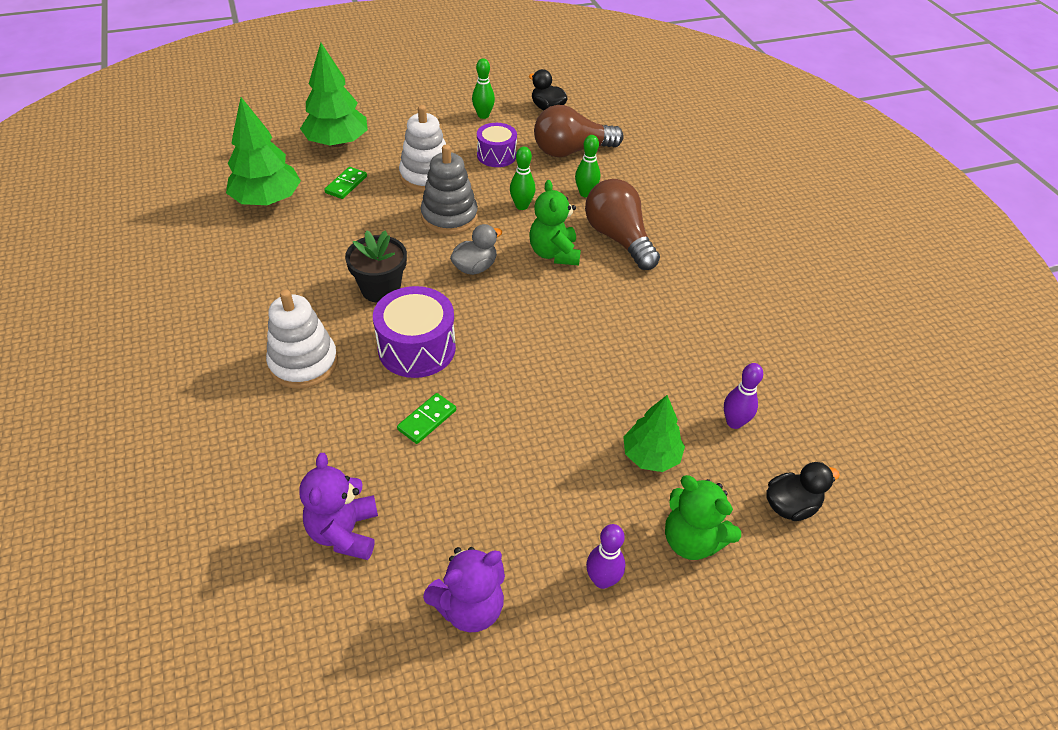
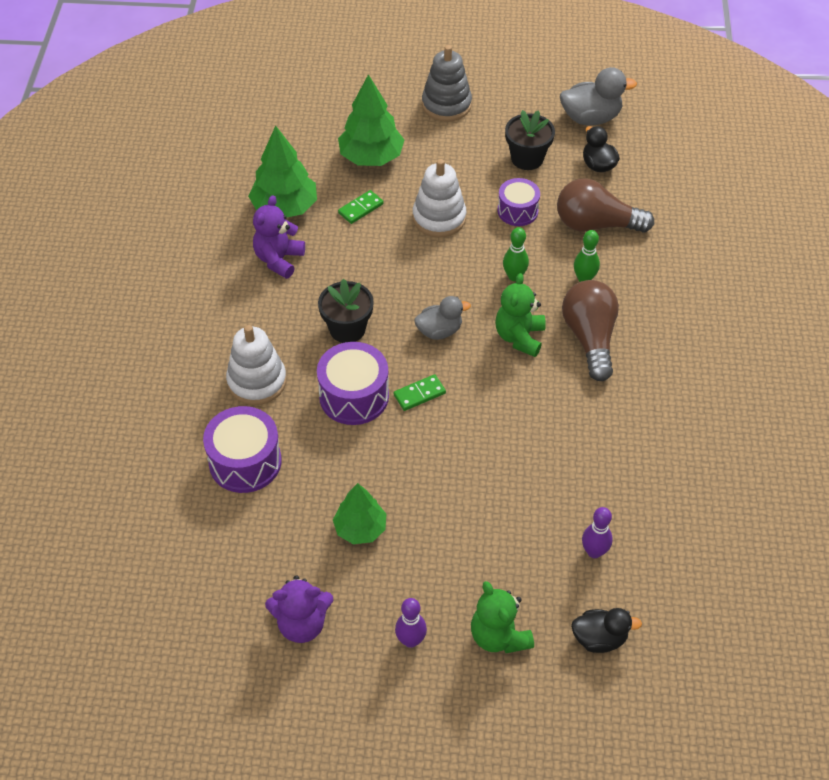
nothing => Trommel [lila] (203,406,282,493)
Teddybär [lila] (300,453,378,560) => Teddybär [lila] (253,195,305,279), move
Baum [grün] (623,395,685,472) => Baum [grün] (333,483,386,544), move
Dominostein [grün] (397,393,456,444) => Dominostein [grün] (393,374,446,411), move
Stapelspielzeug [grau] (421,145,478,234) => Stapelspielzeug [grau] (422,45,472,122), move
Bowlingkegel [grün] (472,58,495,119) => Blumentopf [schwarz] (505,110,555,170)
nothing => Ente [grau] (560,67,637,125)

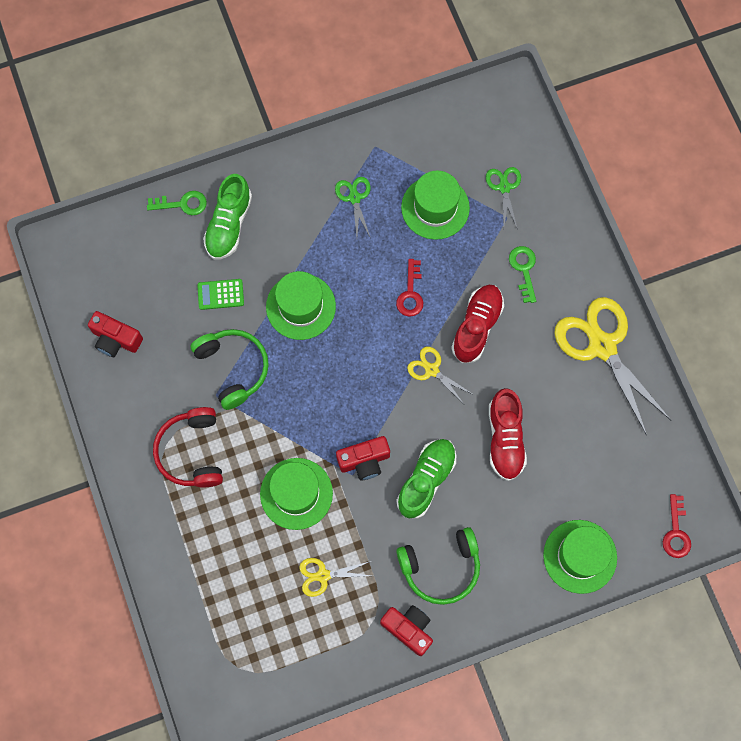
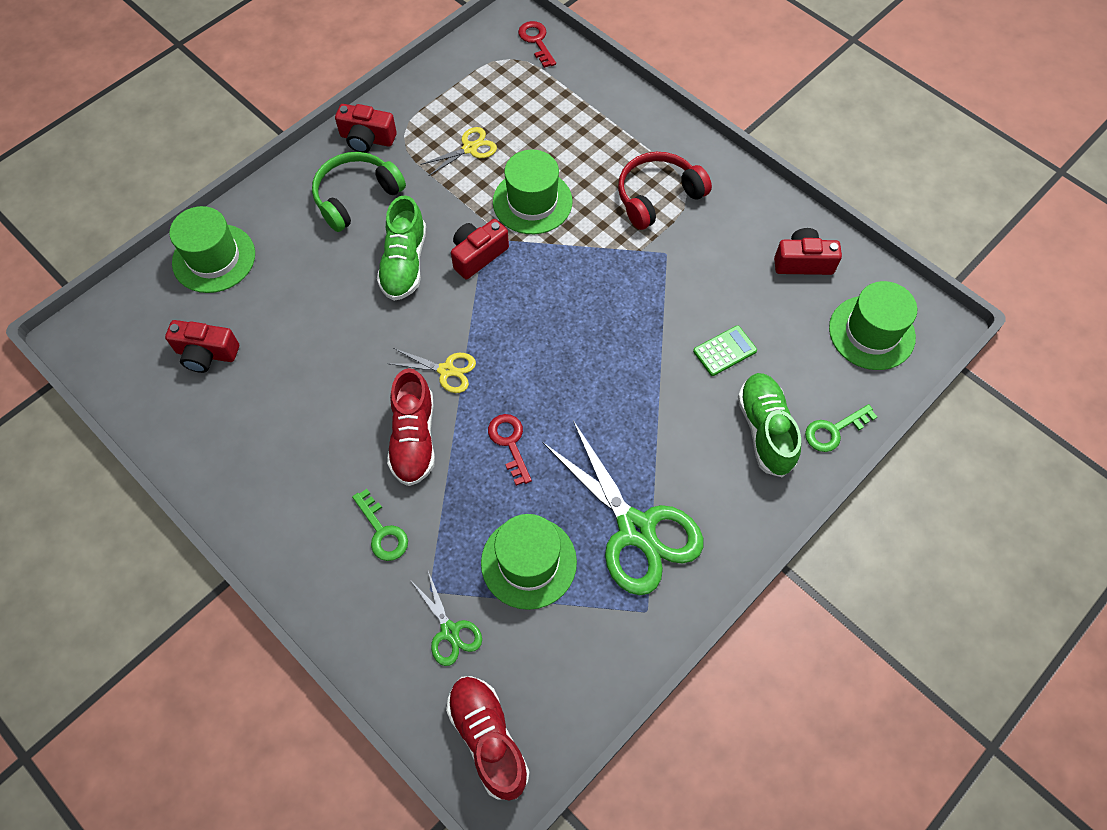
nothing => Kamera [rot] (165,320,239,373)
Schuh [rot] (489,388,527,481) => Schuh [rot] (446,676,530,801), move
Schlüssel [rot] (663,494,691,558) => Schlüssel [rot] (518,21,556,68), move
Schere [grün] (335,177,371,237) => Schere [grün] (542,421,703,595), x2.06
Kopfhörer [rot] (153,407,223,488) => Kopfhörer [rot] (618,152,712,230), 90 degrees counterclockwise
Hut [grün] (266,271,336,340) => Hut [grün] (829,281,917,370), move
Kopfhörer [grün] (191,329,269,410) => nothing
Schere [gelb] (554,297,671,436) => nothing

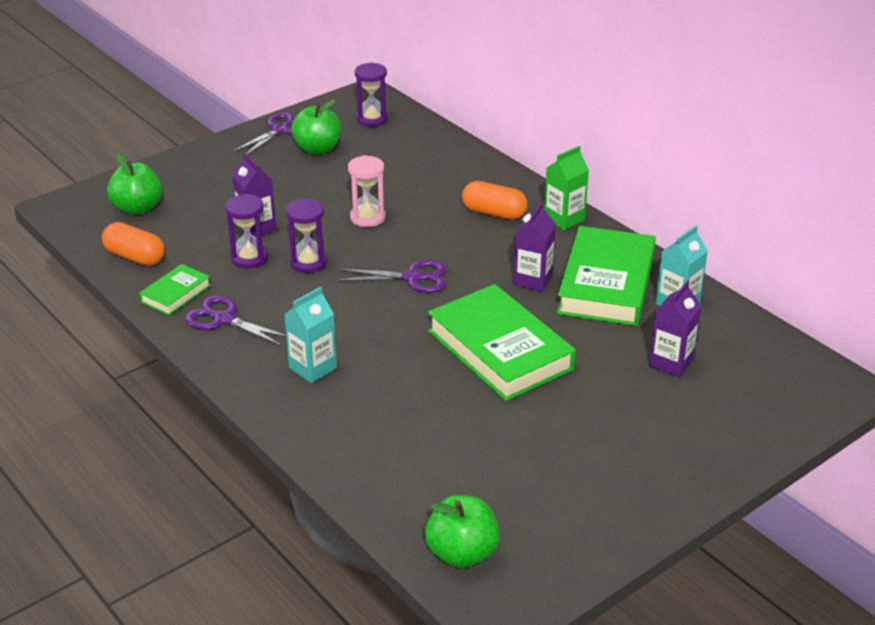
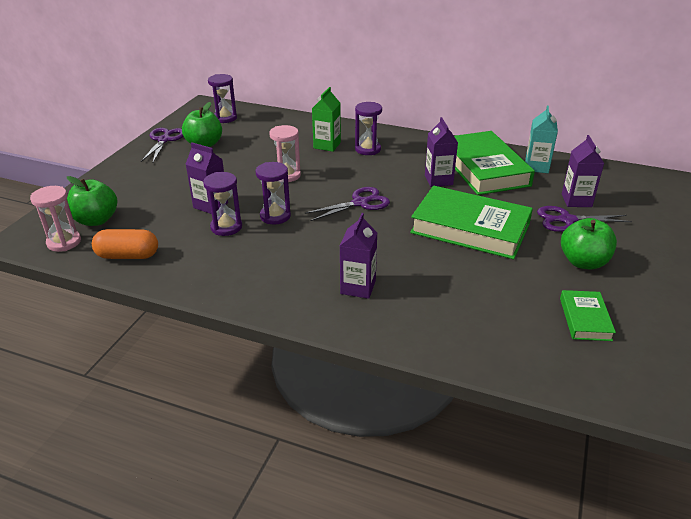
nothing => Sanduhr [rosa] (30,186,81,252)
Getränkekarton [grün] (544,146,589,230) => Getränkekarton [grün] (312,87,341,152), move
Getränkekarton [türkis] (284,287,337,383) => Getränkekarton [lila] (340,213,377,299)
Kapsel [orange] (462,181,528,220) => Sanduhr [lila] (355,102,382,155)
Schere [lila] (185,295,286,346) => Schere [lila] (537,206,632,232), move
Buch [grün] (139,264,211,315) => Buch [grün] (560,290,616,341), move
Apfel [grün] (425,495,500,568) => Apfel [grün] (561,218,617,269), move

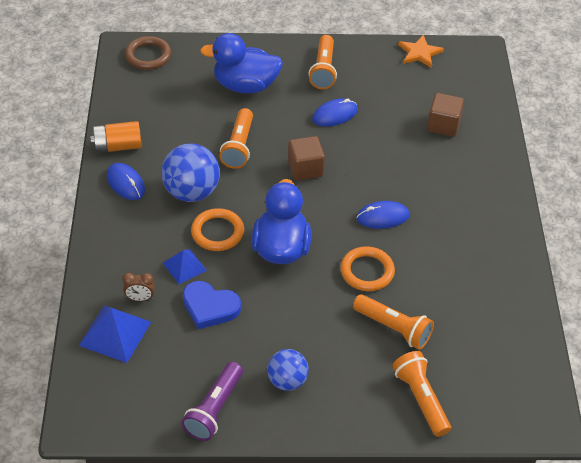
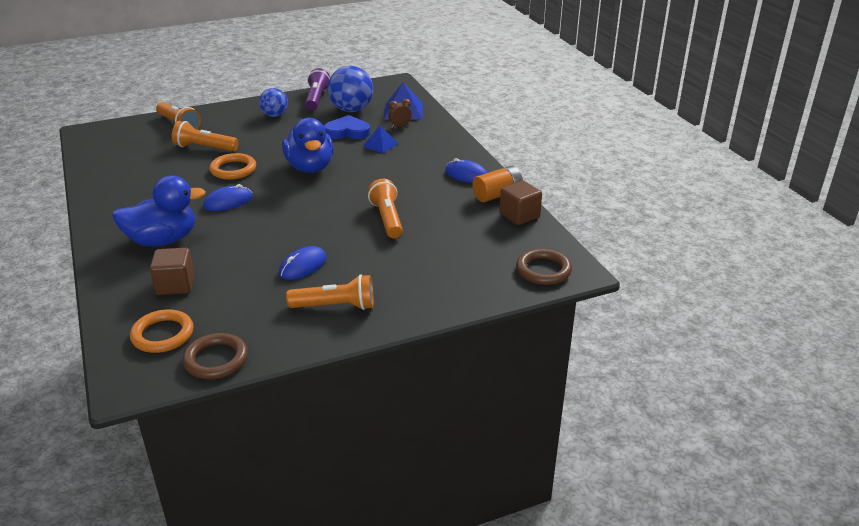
Ente [blau] (200,33,283,93) => Ente [blau] (112,175,206,247), move
Ring [orange] (191,208,244,251) => Ring [orange] (130,309,194,353), move
Stern [orange] (398,35,444,68) => Ring [braun] (182,333,248,379)
Taschenlampe [orange] (309,35,337,89) => Taschenlampe [orange] (286,274,374,310), 105 degrees clockwise
Ball [blau] (161,143,220,202) => Ball [blau] (328,66,373,112), move
Kubus [braun] (288,136,325,181) => Kubus [braun] (499,180,542,225), move

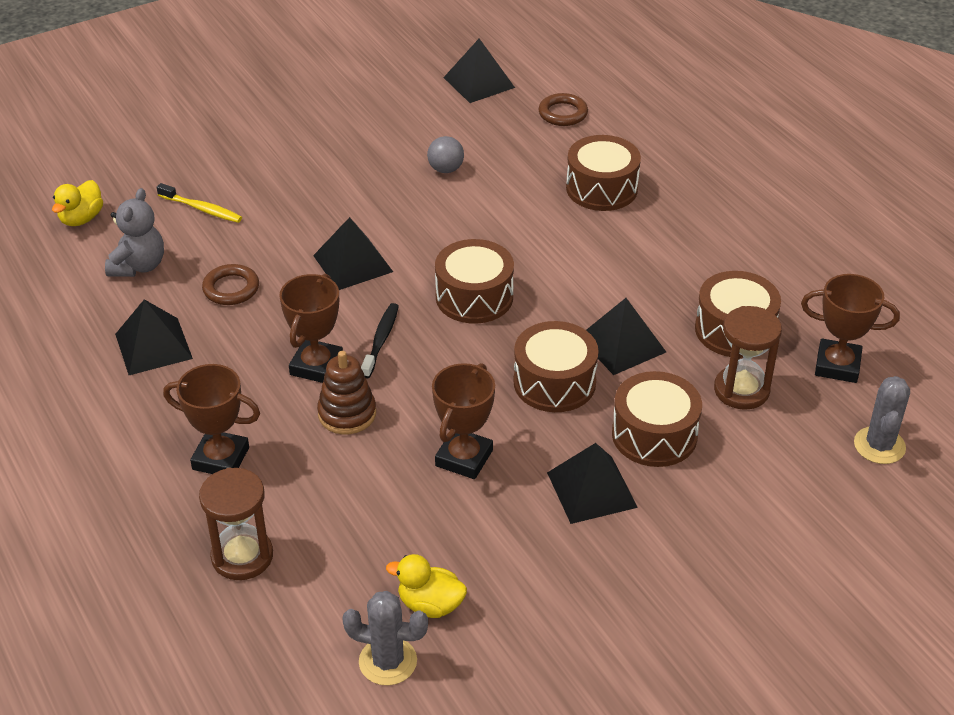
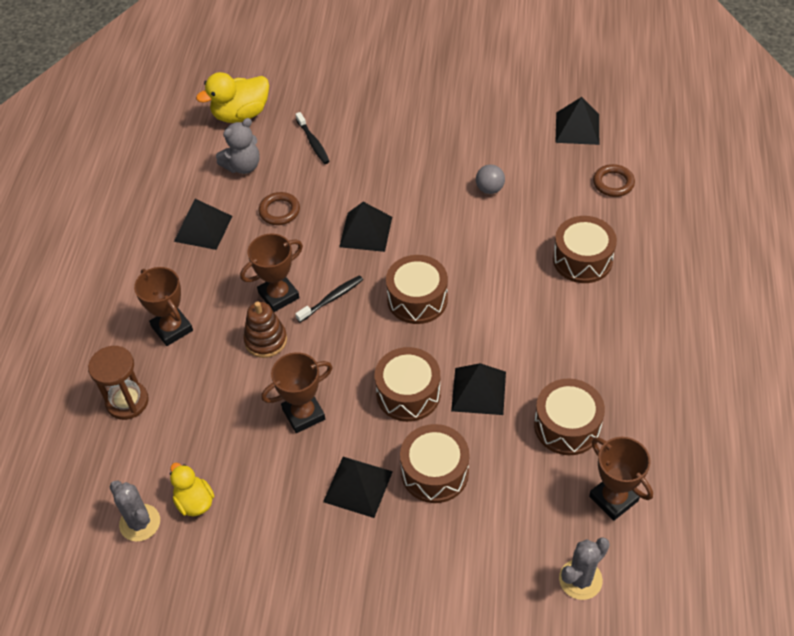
Ente [gelb] (52,180,103,226) => Ente [gelb] (196,72,269,123), x1.61
Zahnbürste [gelb] (157,183,242,223) => Zahnbürste [schwarz] (296,112,330,164)
Sanduhr [braun] (714,306,782,410) => nothing

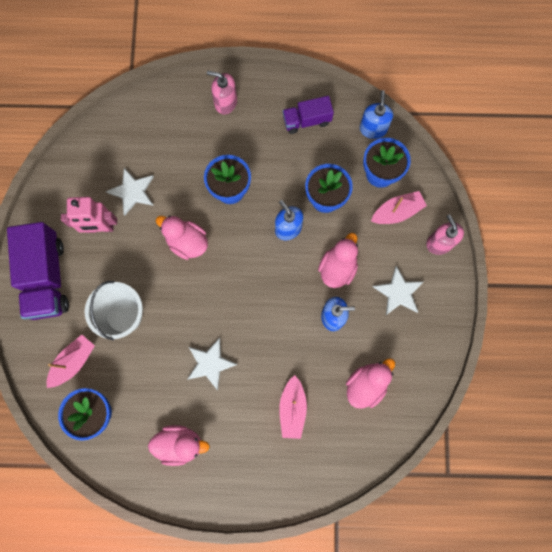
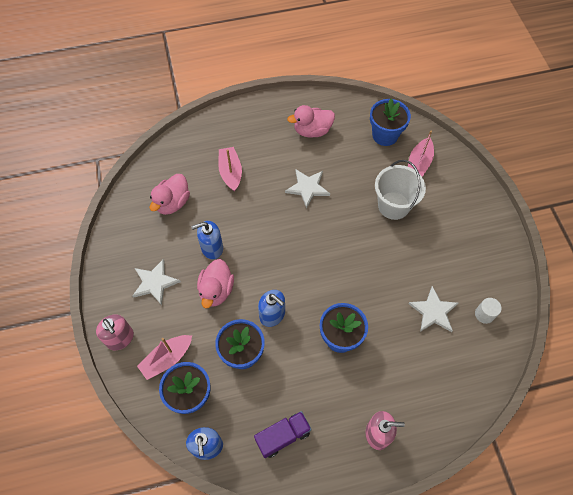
nothing => Vollzylinder [weiß] (475,298,502,324)
Lastwagen [lila] (7,222,69,320) => nothing
Roboter [rosa] (61,197,117,233) => nothing
Ente [rosa] (156,215,208,260) => nothing

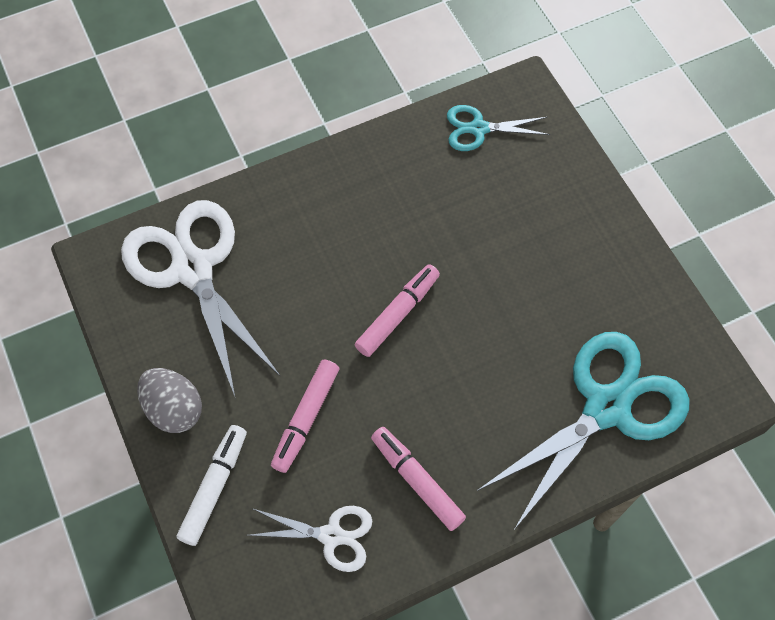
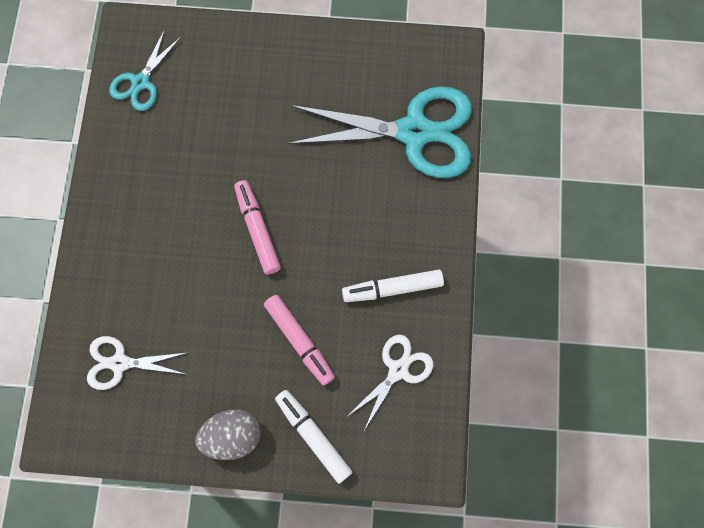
Schere [weiß] (121,200,281,399) => Schere [weiß] (87,336,186,390), x0.51
Schere [türkis] (477,332,690,530) => Schere [türkis] (288,86,472,178), 105 degrees clockwise
Filzstift [rosa] (371,427,466,531) => Filzstift [weiß] (342,270,444,302)

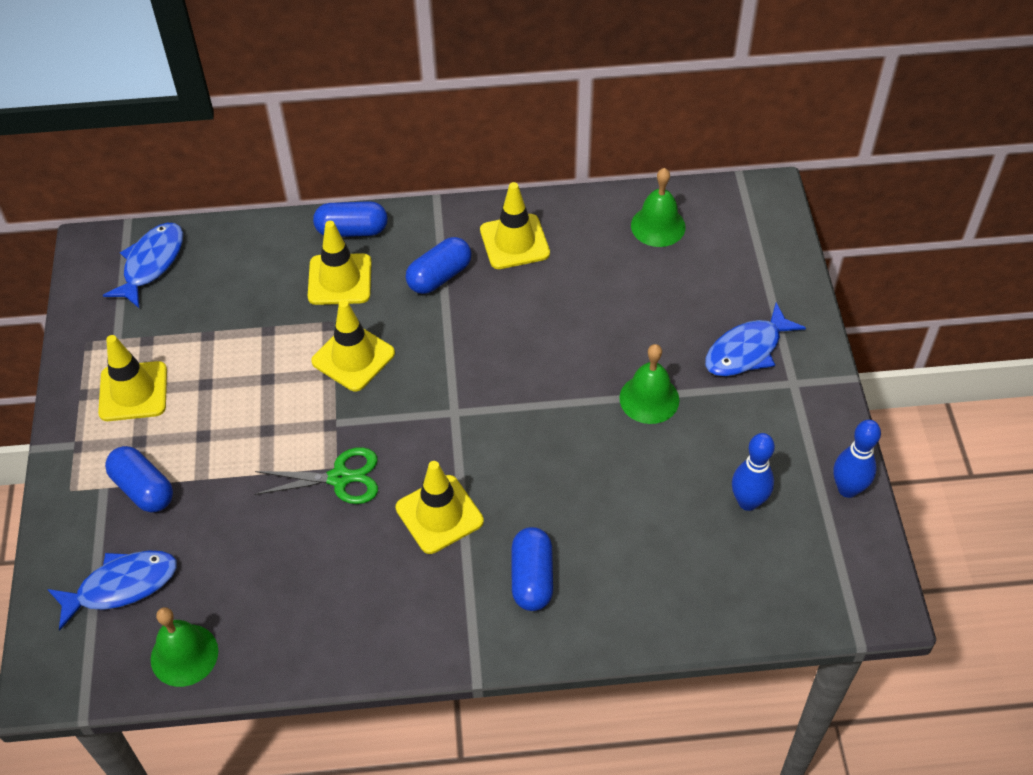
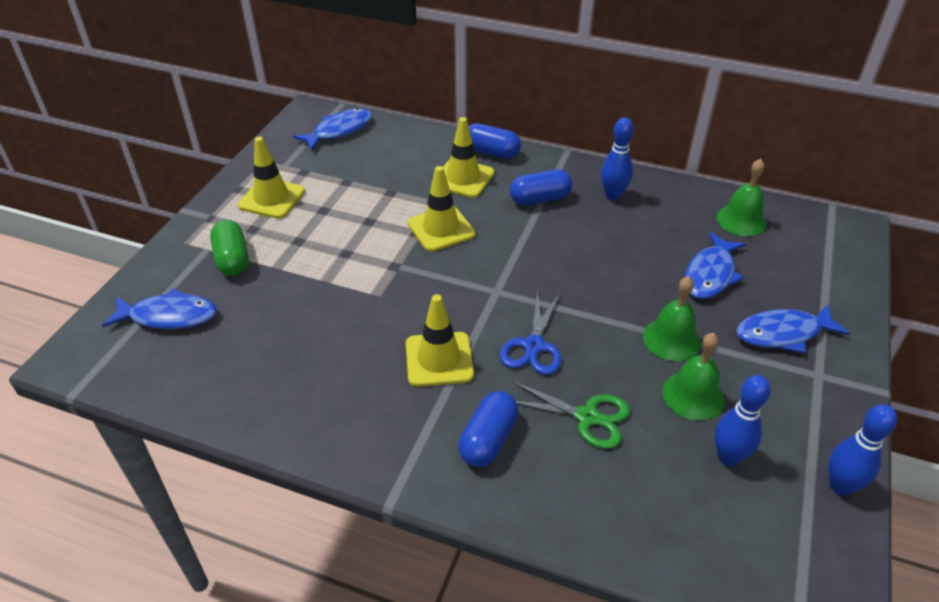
Kapsel [blau] (105,446,173,513) => Kapsel [grün] (210,220,249,276)
nothing => Schere [blau] (500,292,561,375)
Schere [grün] (254,447,378,504) => Schere [grün] (511,381,630,449), move
Leitkegel [gelb] (480,182,550,269) => Bowlingkegel [blau] (601,117,634,200)
Glocke [grün] (151,607,218,687) => Glocke [grün] (662,333,724,421), move
nothing => Fisch [blau] (685,232,746,299)

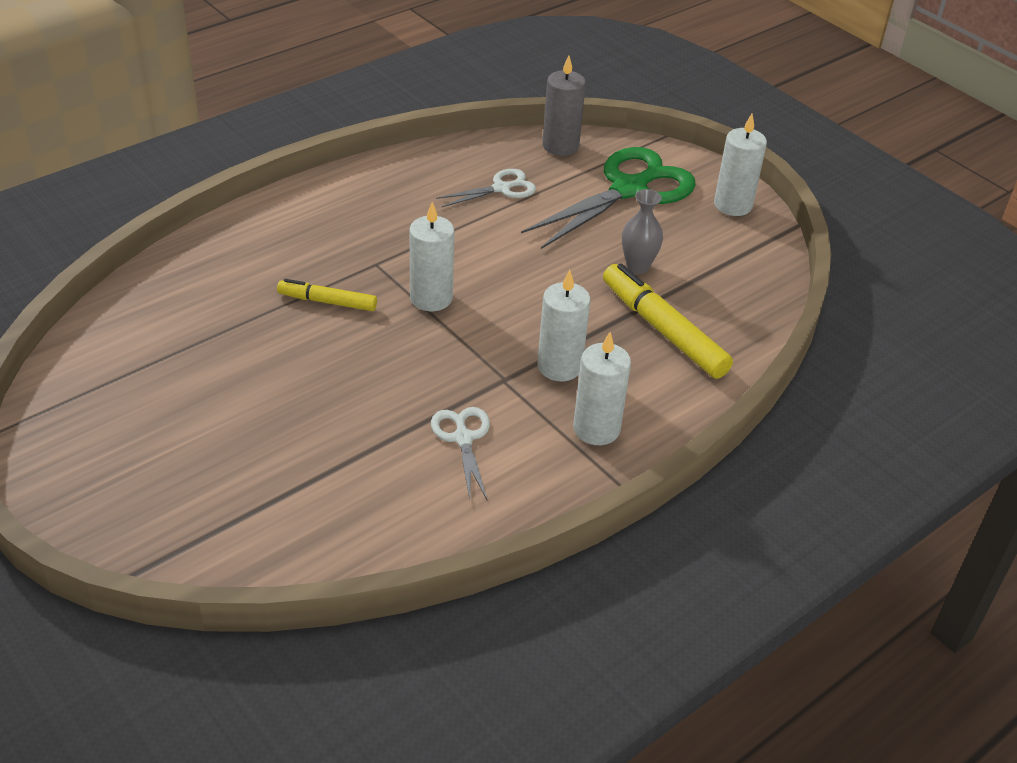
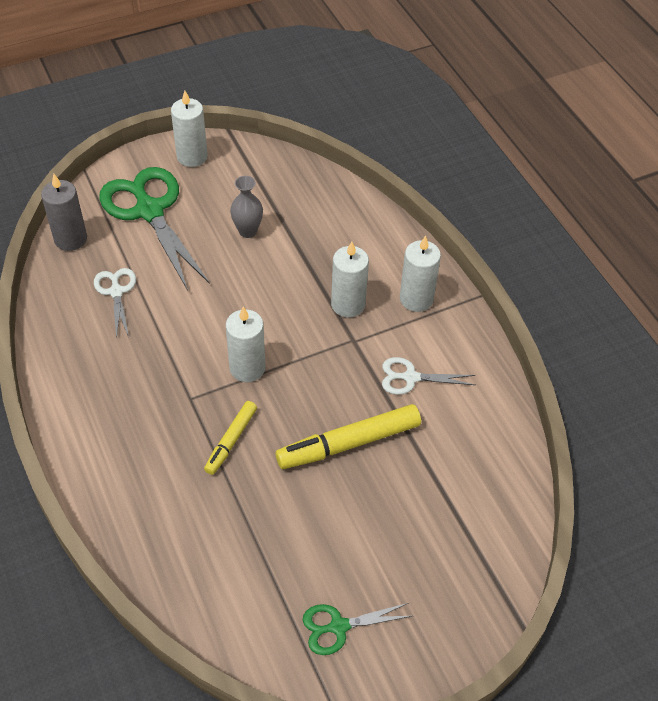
Filzstift [gelb] (603,264,733,379) => Filzstift [gelb] (276,404,421,469), move
nothing => Schere [grün] (303,603,412,655)

